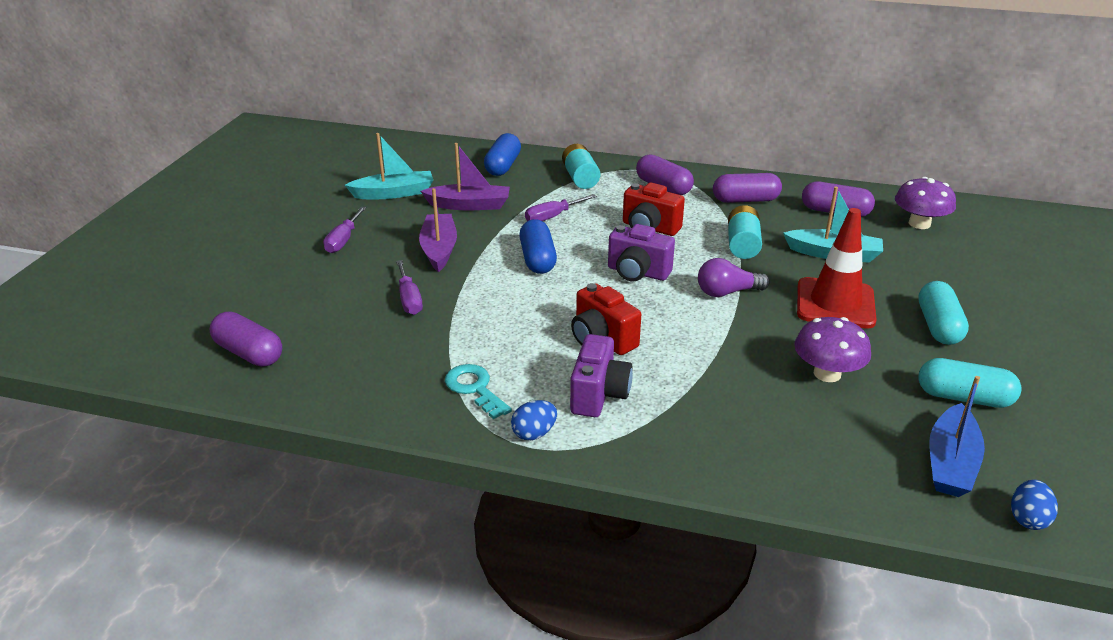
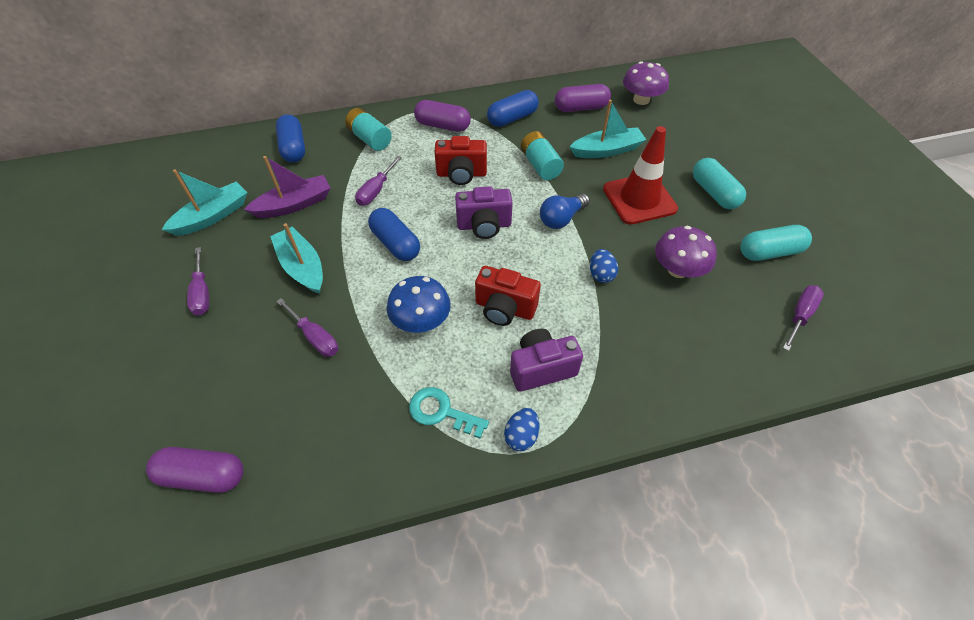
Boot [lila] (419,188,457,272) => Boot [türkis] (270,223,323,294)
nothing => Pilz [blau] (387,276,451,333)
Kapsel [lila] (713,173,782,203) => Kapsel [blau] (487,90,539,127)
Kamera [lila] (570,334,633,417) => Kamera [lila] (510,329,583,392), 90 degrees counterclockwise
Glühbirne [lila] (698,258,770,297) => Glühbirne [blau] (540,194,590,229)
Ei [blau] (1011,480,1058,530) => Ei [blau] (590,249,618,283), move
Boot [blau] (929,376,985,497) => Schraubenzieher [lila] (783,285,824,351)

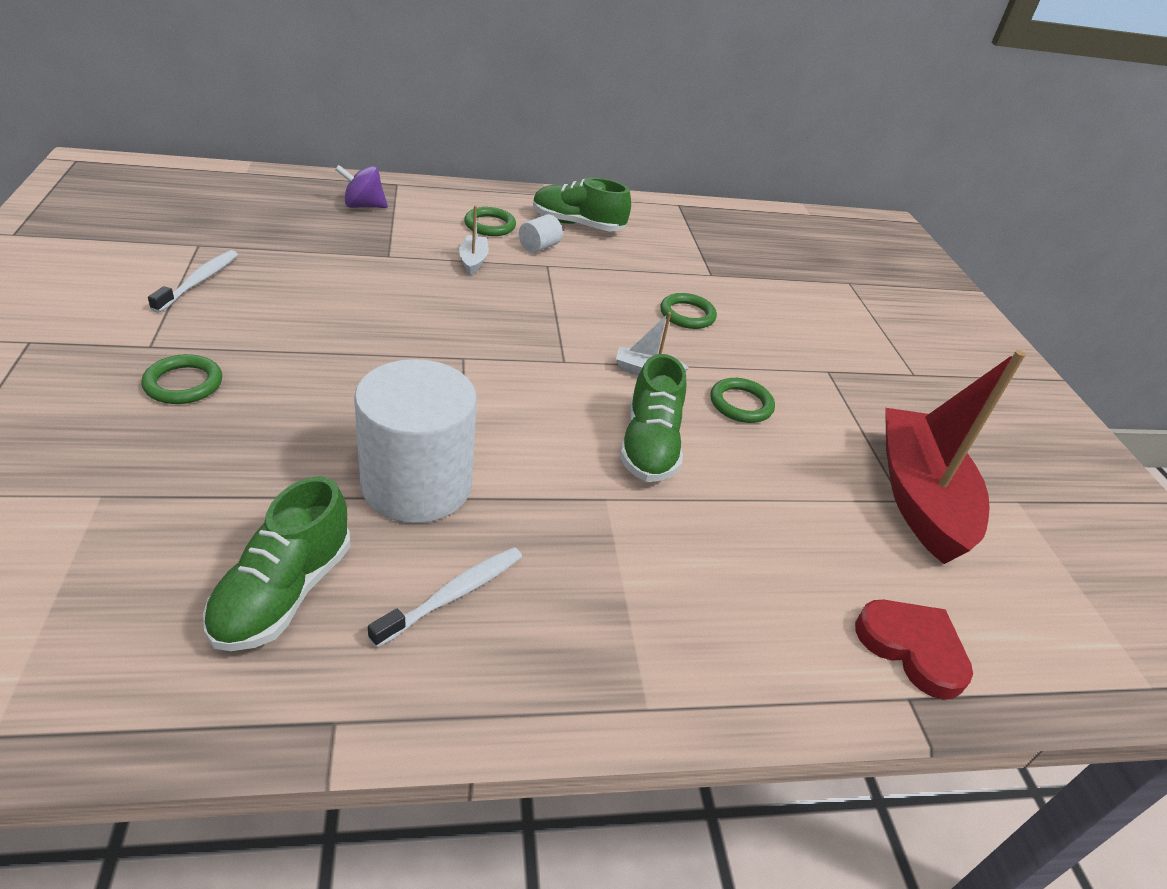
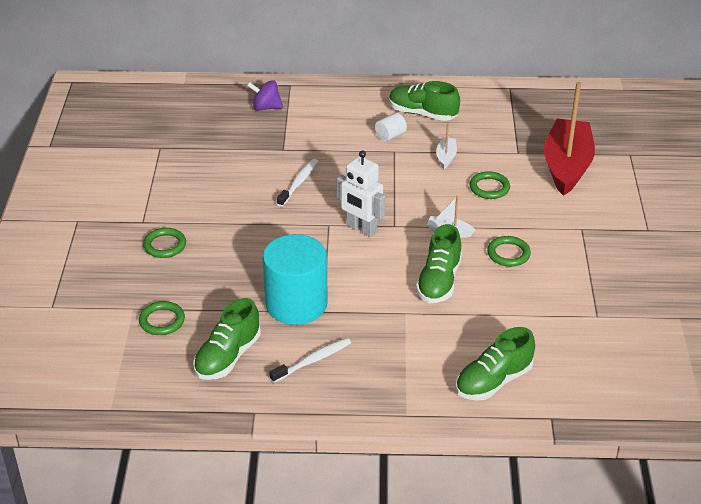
Ring [grün] (464,207,516,236) => Ring [grün] (139,301,185,335), move
Vollzylinder [weiß] (354,359,477,523) => Vollzylinder [türkis] (263,234,328,325)
Zahnbürste [weiß] (148,250,238,313) => Zahnbürste [weiß] (277,159,318,207), move
nothing => Roboter [weiß] (337,150,385,237)
Boot [weiß] (459,206,489,275) => Boot [weiß] (436,124,457,169), move
nothing => Schuh [grün] (456,327,535,400)
Boot [rot] (885,350,1026,564) => Boot [rot] (544,82,595,196), move
Herz [rot] (855,600,973,700) => nothing

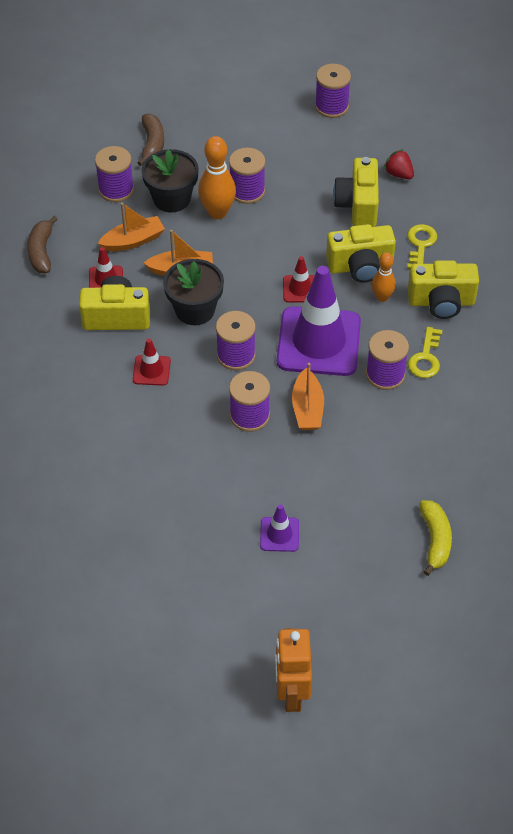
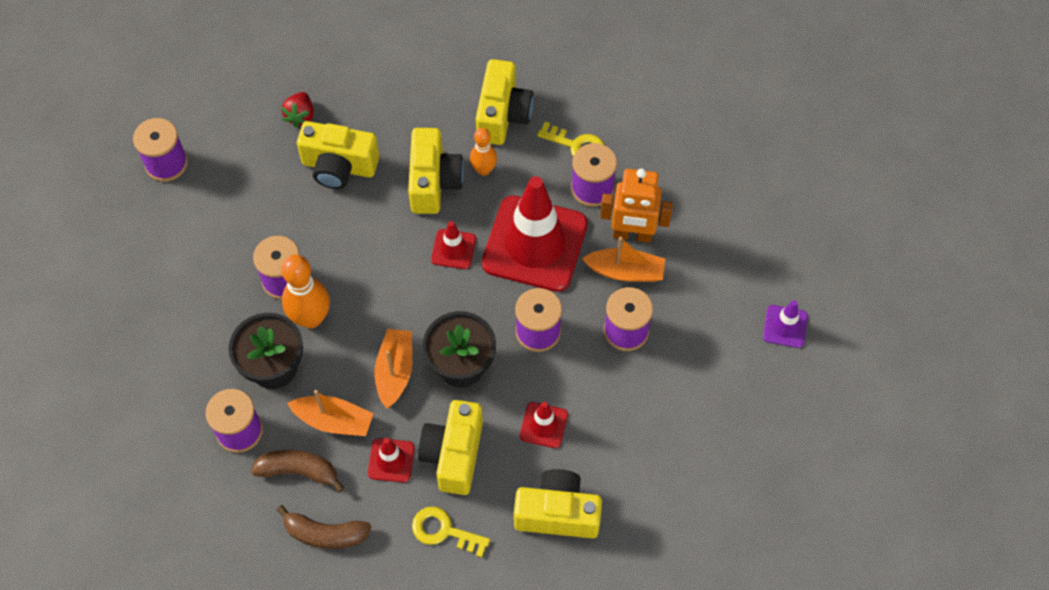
Banane [braun] (137,114,164,166) => Banane [braun] (251,450,344,492), move
Erdbeere [rot] (383,149,414,179) => Erdbeere [rot] (281,92,314,128), 45 degrees counterclockwise
Boot [orange] (98,202,165,251) => Boot [orange] (287,390,374,436), 120 degrees clockwise
Schlüssel [gelb] (407,224,437,269) => Schlüssel [gelb] (412,507,490,558), move
Leitkegel [lila] (277,266,361,376) => Leitkegel [rot] (482,176,588,292)
nothing => Kamera [gelb] (514,469,602,538)
Roboter [orange] (275,628,312,712) => Roboter [orange] (600,168,673,243), move
Banane [gelb] (419,500,452,576) => nothing

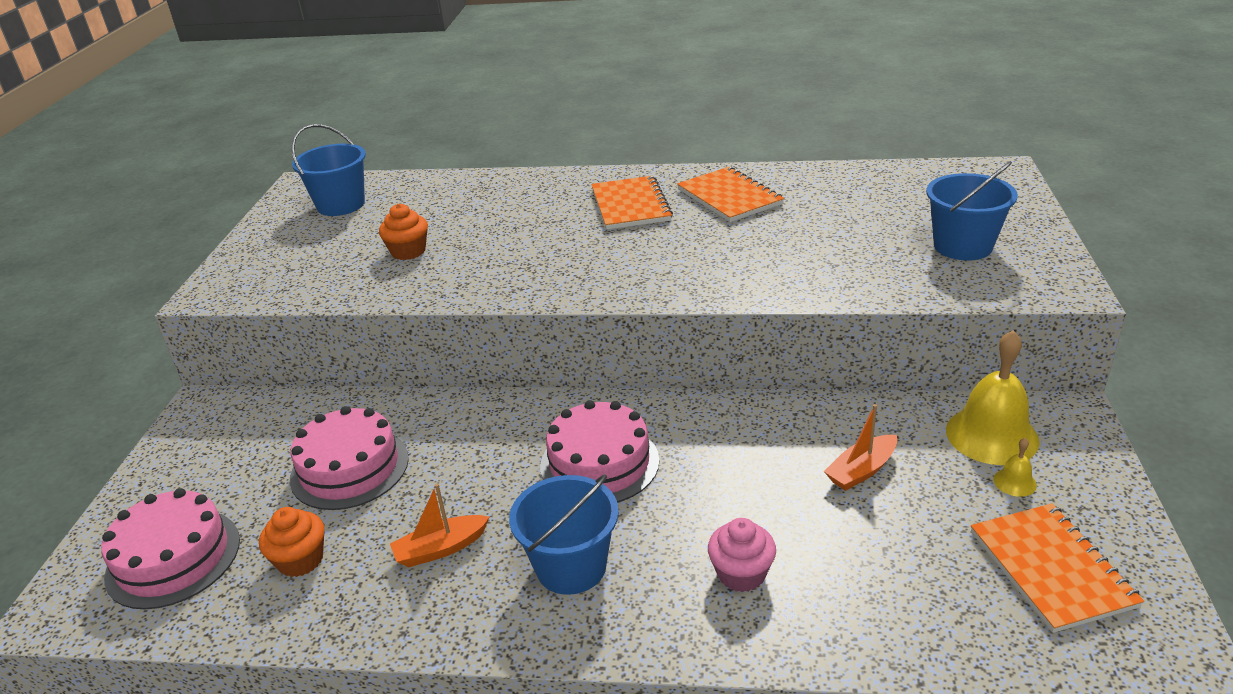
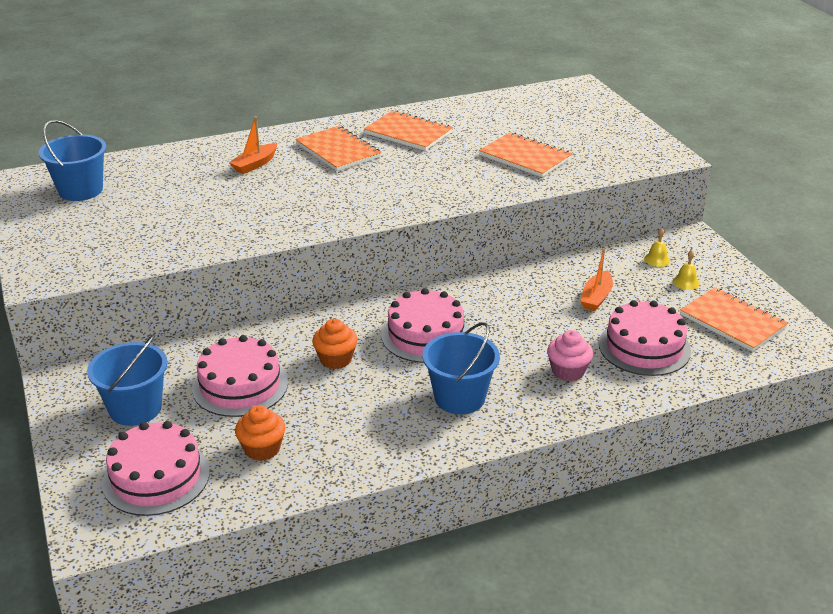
Eimer [blau] (926,161,1018,261) => Eimer [blau] (87,334,167,426), move
Boot [orange] (390,484,489,567) => Boot [orange] (229,116,277,174), move
Muffin [orange] (379,204,428,260) => Muffin [orange] (312,319,358,369), move
nothing => Notizbuch [orange] (479,132,573,177)
nothing => Kuchen [rosa] (599,300,691,376)
Glocke [gelb] (946,330,1040,465) => Glocke [gelb] (644,228,670,267), x0.43

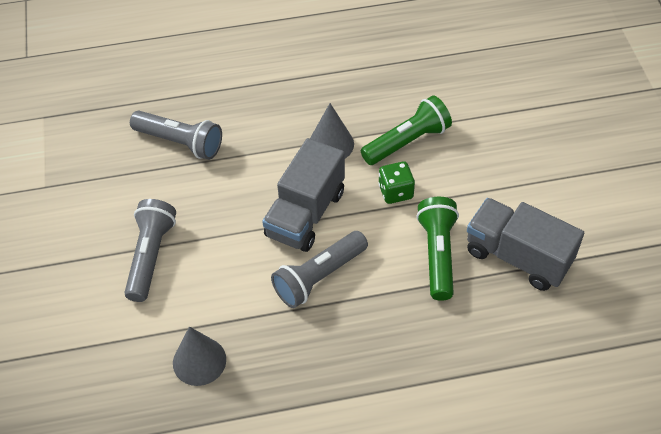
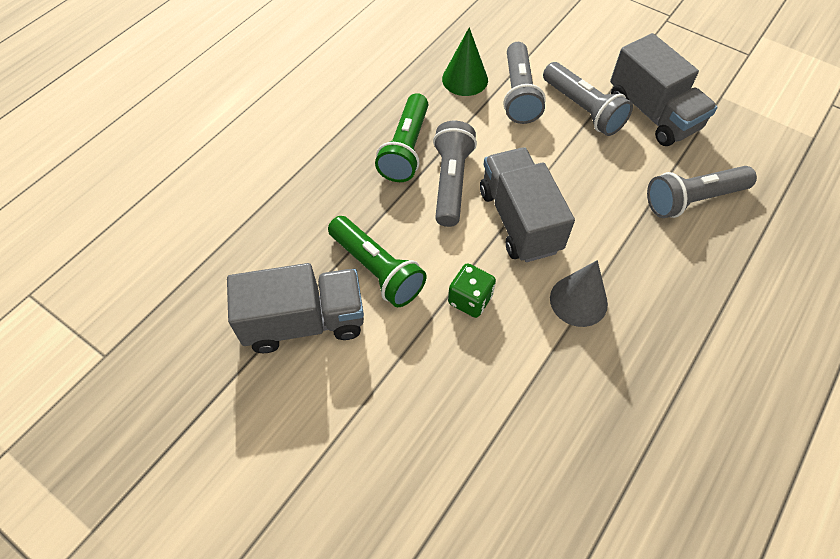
Taschenlampe [grün] (361,96,452,165) => Taschenlampe [grün] (375,93,428,182), move
Kegel [grau] (173,326,226,386) => Kegel [grün] (442,27,488,96)
nothing => Taschenlampe [grau] (504,42,546,124)
nothing => Lastwagen [grau] (610,33,717,146)

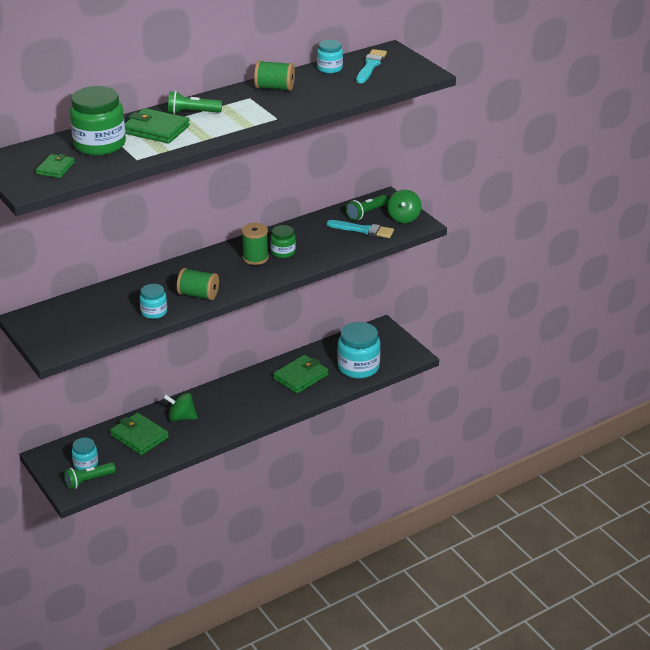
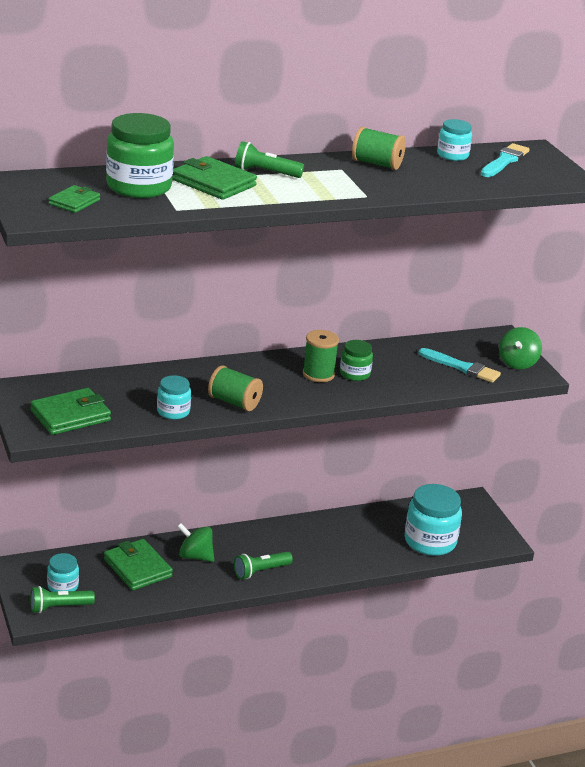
Geldbörse [grün] (273,355,329,394) => Geldbörse [grün] (30,388,111,435), move
Taschenlampe [grün] (346,195,389,220) => Taschenlampe [grün] (234,552,293,579), move

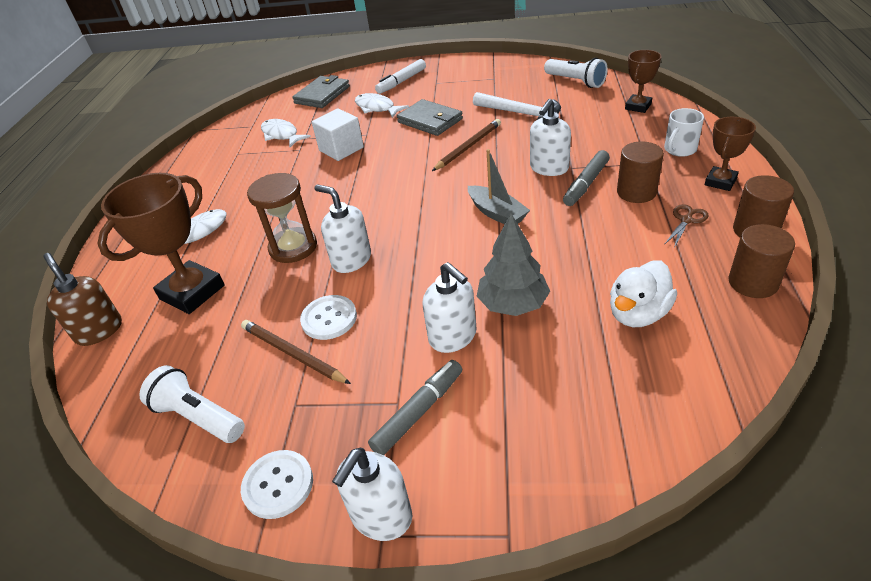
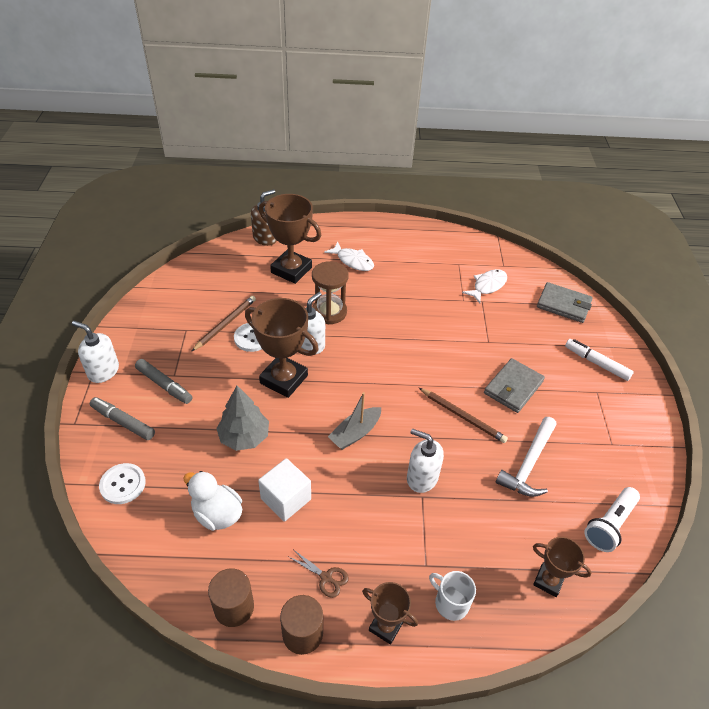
Filzstift [grau] (563,150,610,206) => Filzstift [grau] (90,397,155,440), move
Knopf [weiß] (241,450,313,519) => Knopf [weiß] (99,463,146,504), move
nothing => Pokal [braun] (245,298,319,398)
Kubus [weiß] (312,108,364,161) => Kubus [weiß] (258,458,311,521), move
Taschenlampe [weiß] (139,365,245,443) => nothing
Fisch [weiß] (355,93,409,118) => nothing
Seifenspender [weiß] (423,262,477,353) => nothing
Vollzylinder [braun] (617,141,664,203) => nothing

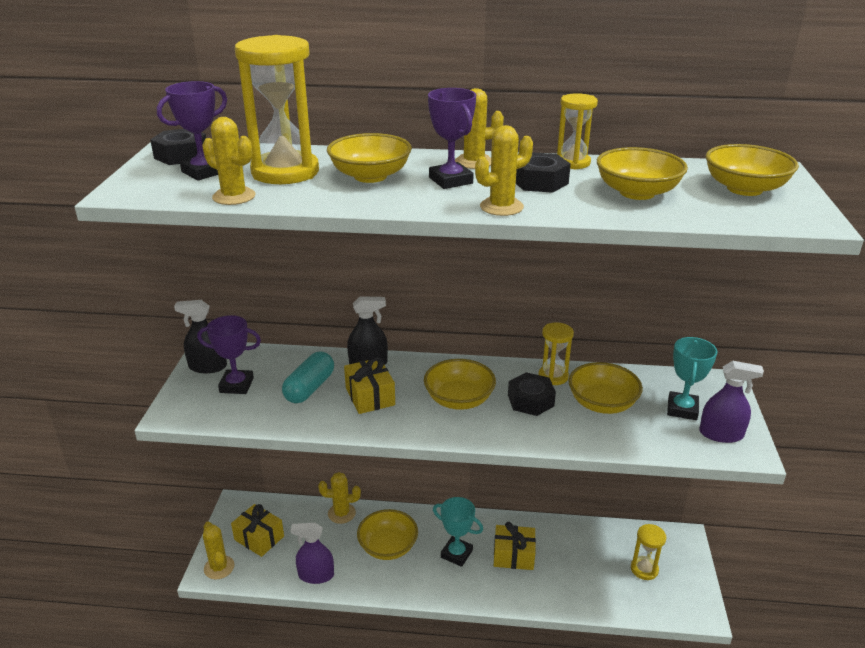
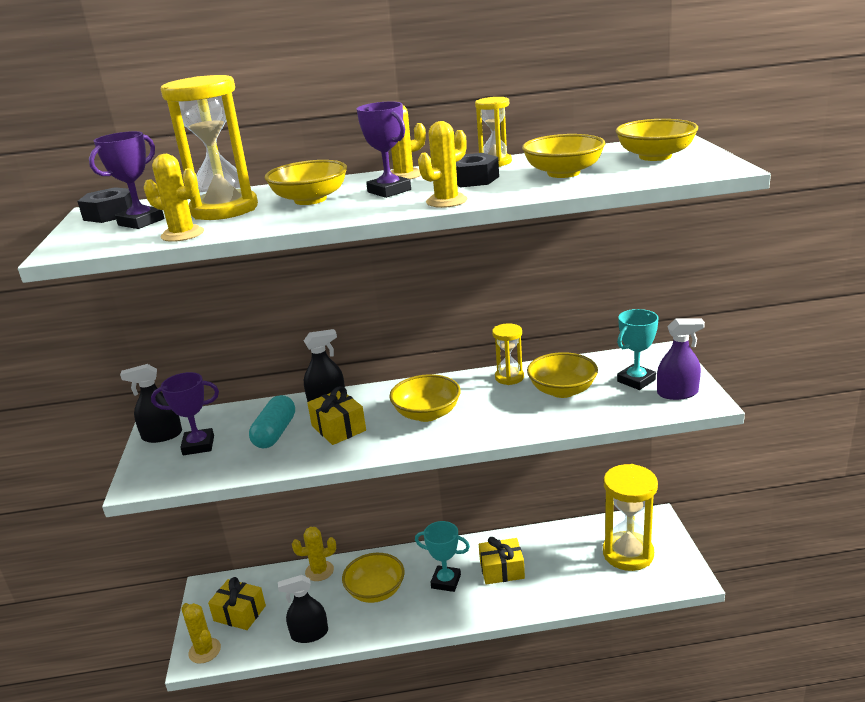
Sprühflasche [lila] (291,523,334,584) => Sprühflasche [schwarz] (278,575,328,643)
Sanduhr [gelb] (631,524,666,580) => Sanduhr [gelb] (603,464,658,571), x1.87
Pokal [türkis] (667,337,718,420) => Pokal [türkis] (617,309,659,390), 45 degrees clockwise
Sechskantmutter [schwarz] (508,372,556,416) => nothing

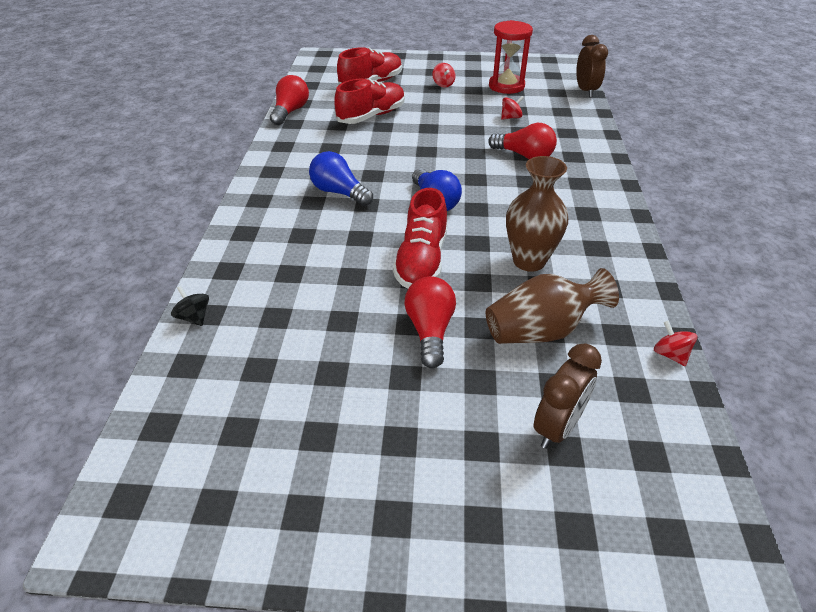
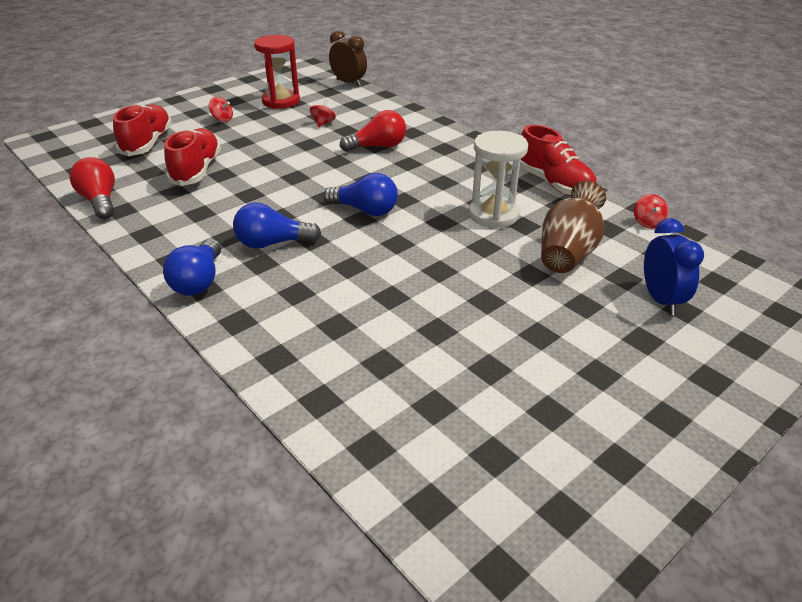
nothing => Glühbirne [blau] (163,239,221,296)
Vase [braun] (506,156,568,272) => Sanduhr [weiß] (469,131,528,228)
Schuh [rot] (393,188,448,289) => Schuh [rot] (520,125,597,196), move
Kreisel [rot] (654,320,697,366) => Kreisel [rot] (634,194,669,229), 105 degrees counterclockwise
Wecker [braun] (534,343,602,449) => Wecker [blau] (644,218,704,315)
Kreisel [schwarz] (171,286,209,326) => nothing
Glühbirne [rot] (405,276,456,368) => nothing

